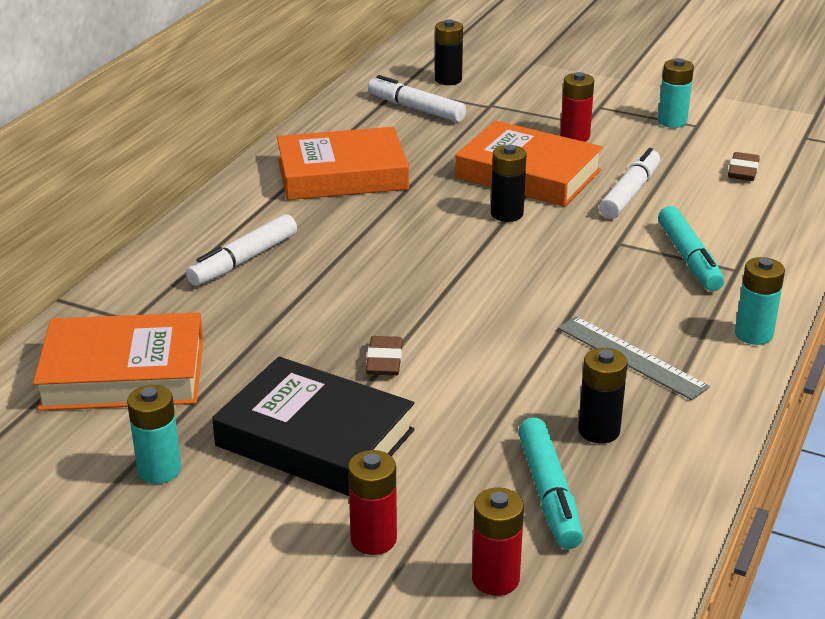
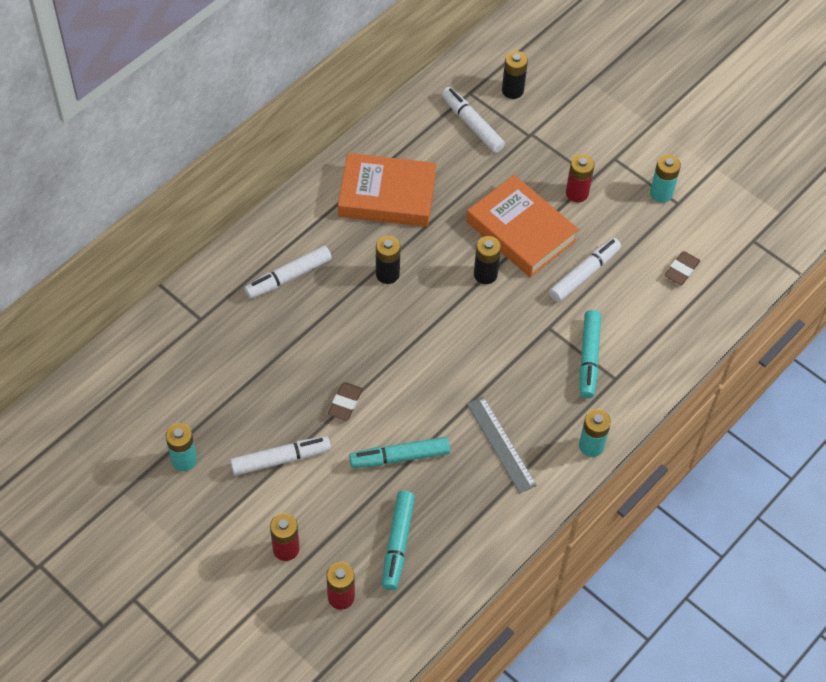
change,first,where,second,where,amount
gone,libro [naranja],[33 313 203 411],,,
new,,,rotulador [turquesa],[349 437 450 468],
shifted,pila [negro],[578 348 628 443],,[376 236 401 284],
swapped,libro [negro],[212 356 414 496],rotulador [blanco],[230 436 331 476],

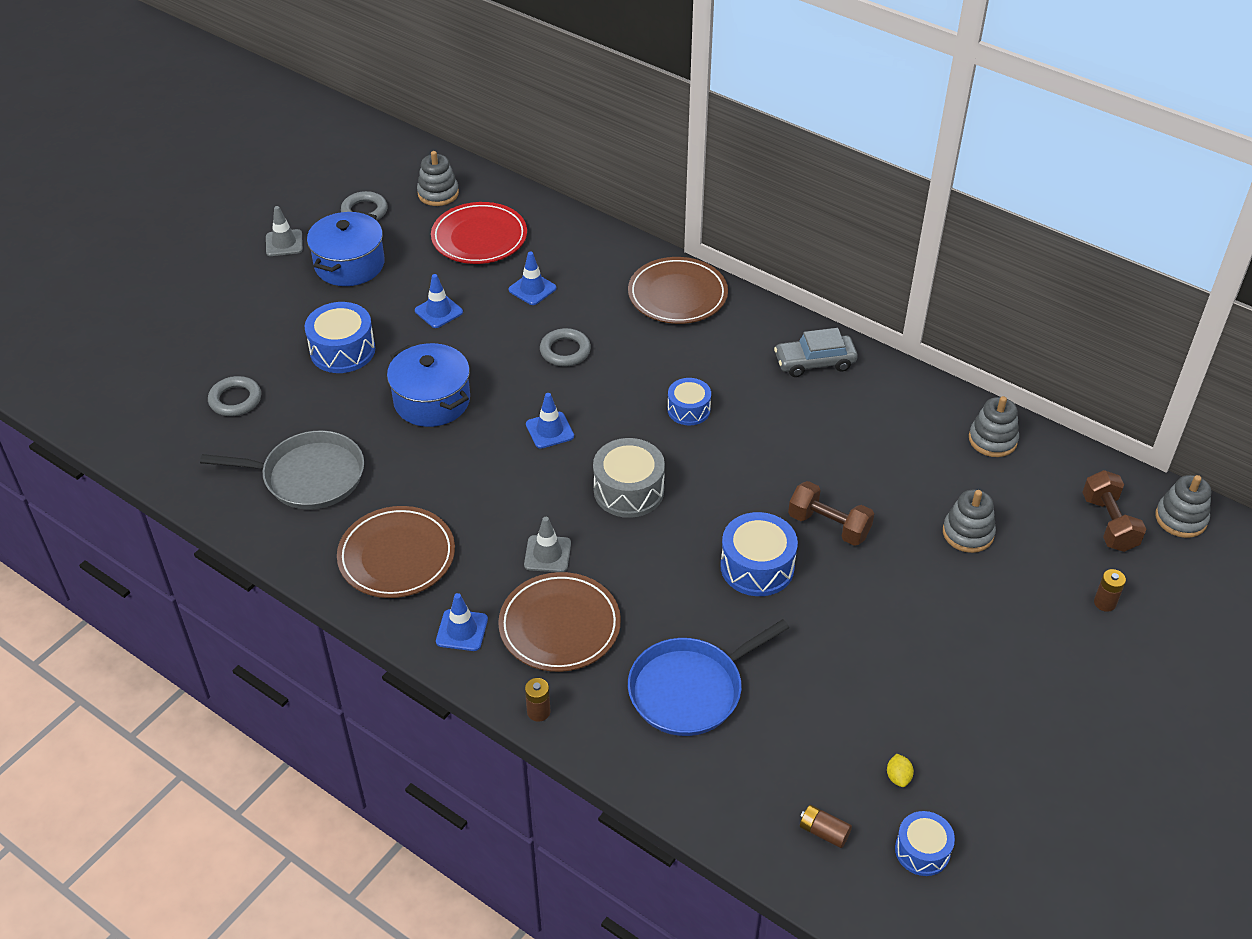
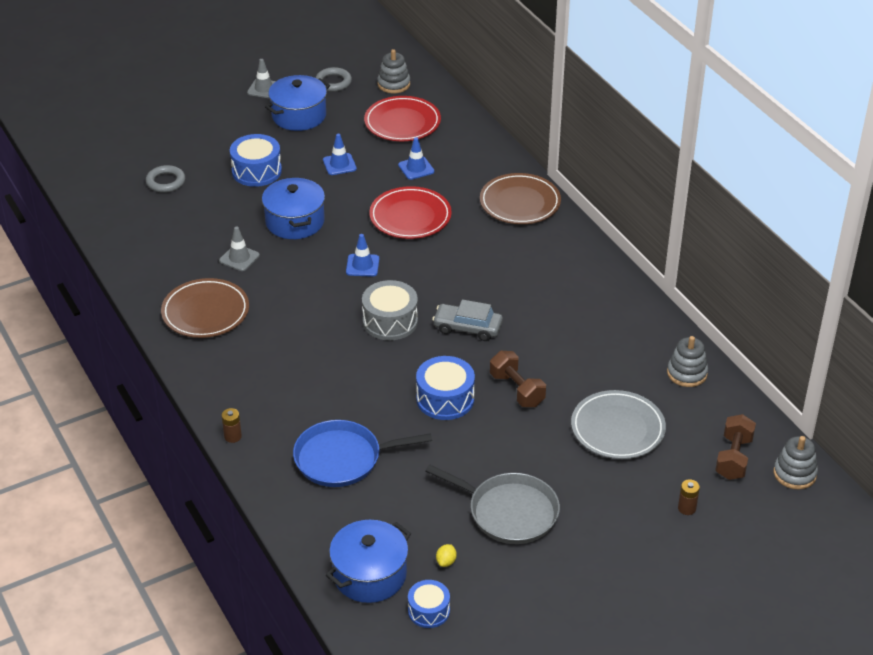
change,first,where,second,where,amount
gone,cono de tráfico [azul],[436 593 488 651],,,
gone,plato [marrón],[498 572 621 672],,,
gone,tambor [azul],[667 378 711 425],,,
shifted,sartén [gris],[200 430 364 510],,[426 464 560 544],
shifted,cono de tráfico [gris],[524 517 571 572],,[219 226 260 271],
shifted,coche [gris],[774 328 858 377],,[432 299 503 341],
swapped,anillo [gris],[540 328 591 366],plato [rojo],[369 186 452 239],
swapped,pila [marrón],[800 805 852 848],olla [azul],[326 520 411 603],
swapped,juguete apilable [gris],[943 490 996 553],plato [gris],[571 390 666 459],

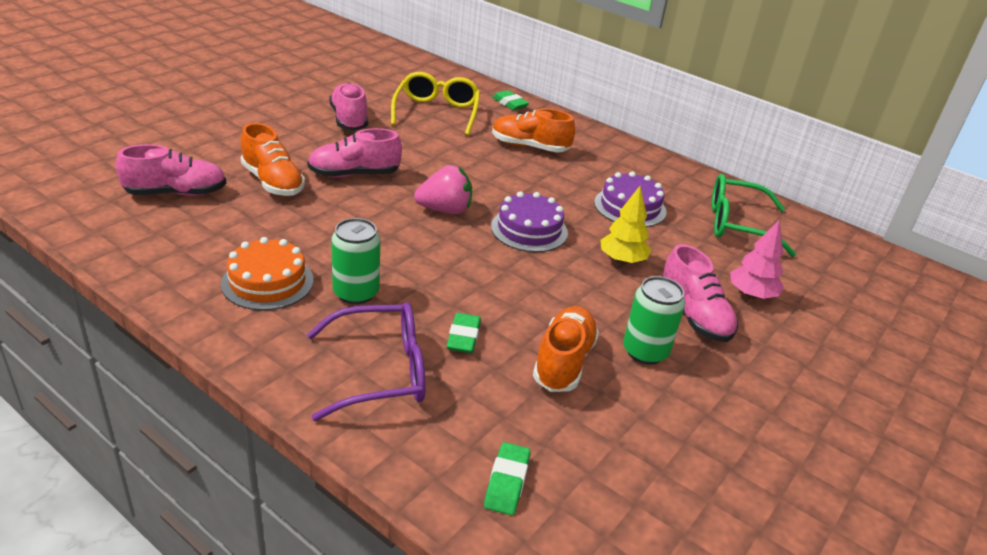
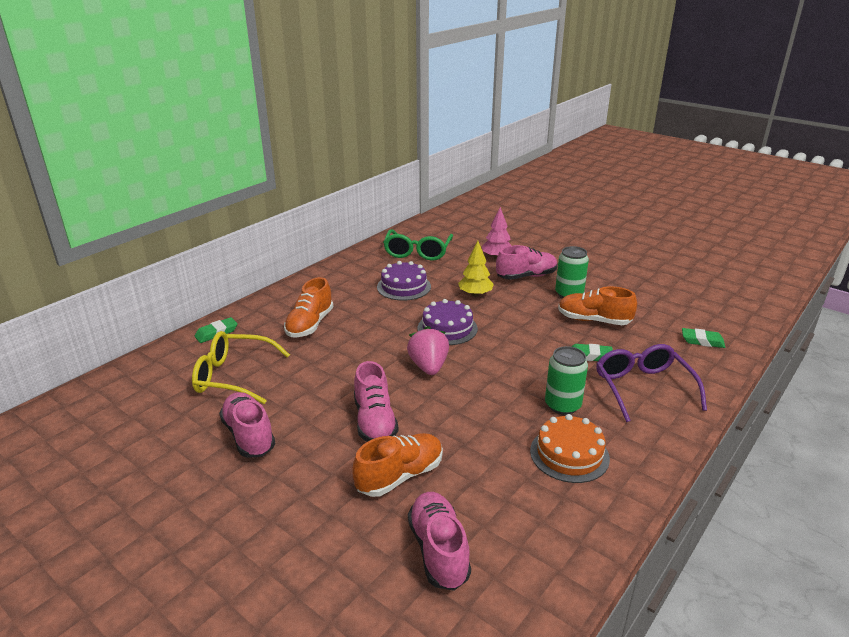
change,first,where,second,where,amount
rotated,zapato [rosa],[329 82 368 131],,[219 392 275 458],75 degrees clockwise

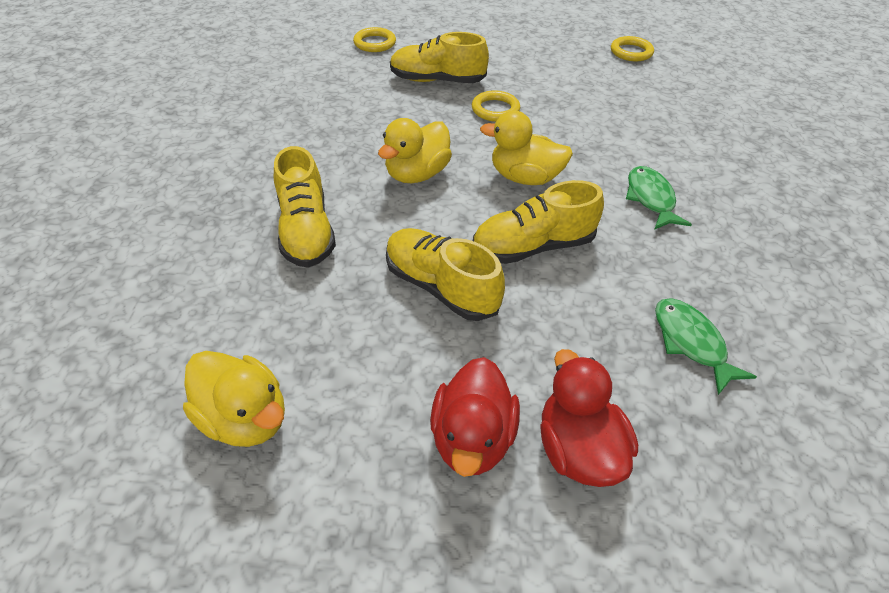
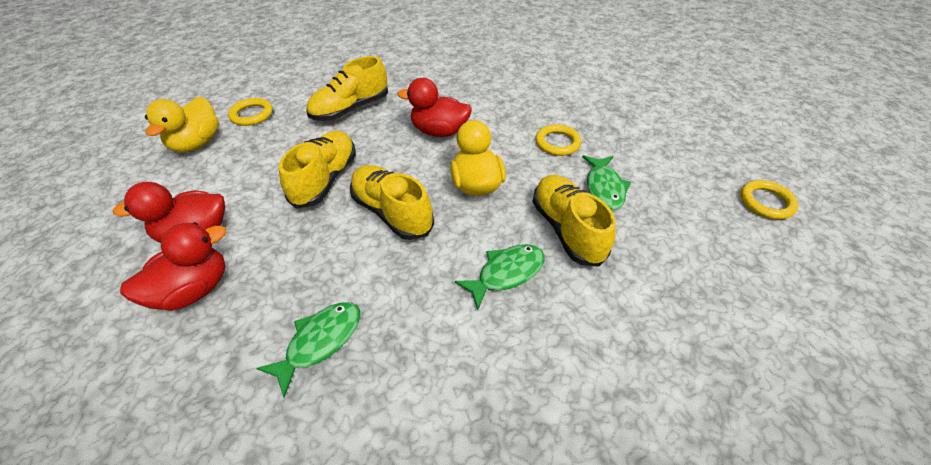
change,first,where,second,where,amount
new,,,pez [verde],[582 155 631 211],
shifted,anillo [amarillo],[353 27 396 52],,[228 98 273 126],
shifted,zapato [amarillo],[390 32 489 83],,[533 175 616 267],
repainted,pato [amarillo],[378 118 452 183],pato [rojo],[397 78 472 137],

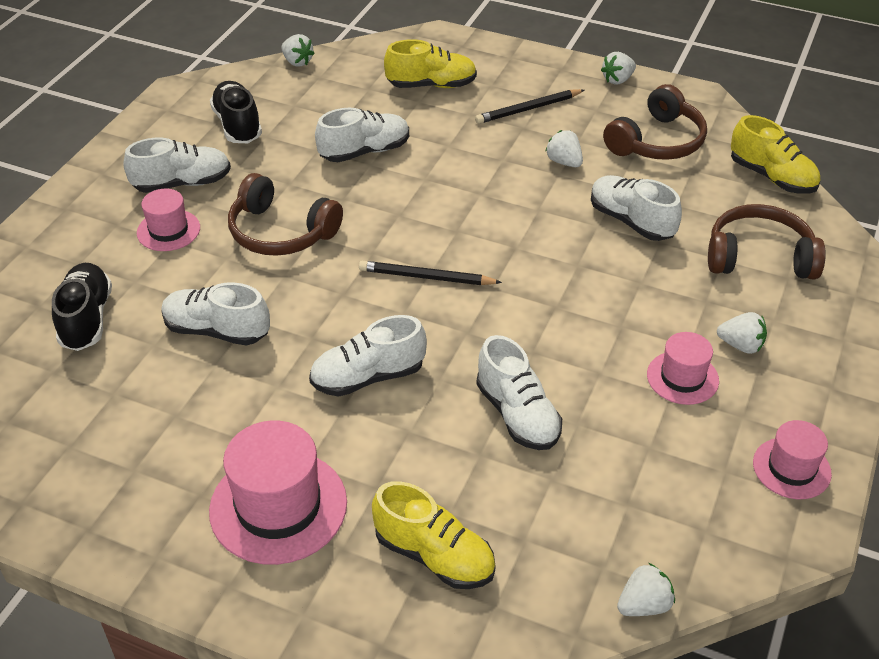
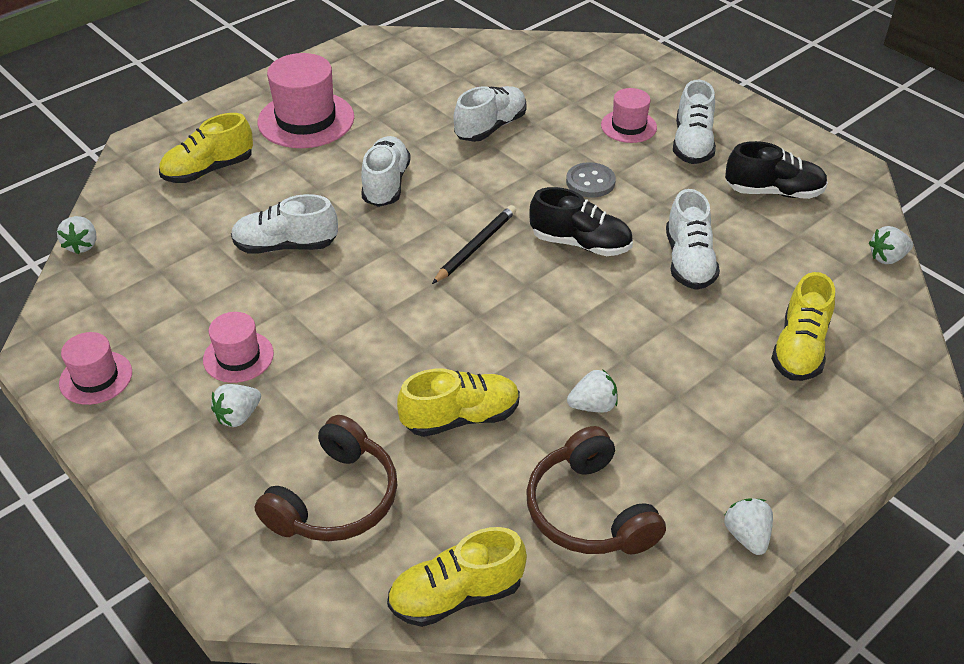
change,first,where,second,where,amount
gone,lápiz [negro],[475 89 584 124],,,
shifted,zapato [negro],[52 263 112 351],,[529 187 633 256],
swapped,auriculares [marrón],[228 173 343 256],botón [gris],[566 162 616 198],
repainted,zapato [blanco],[591 175 682 241],zapato [amarillo],[397 369 520 437],

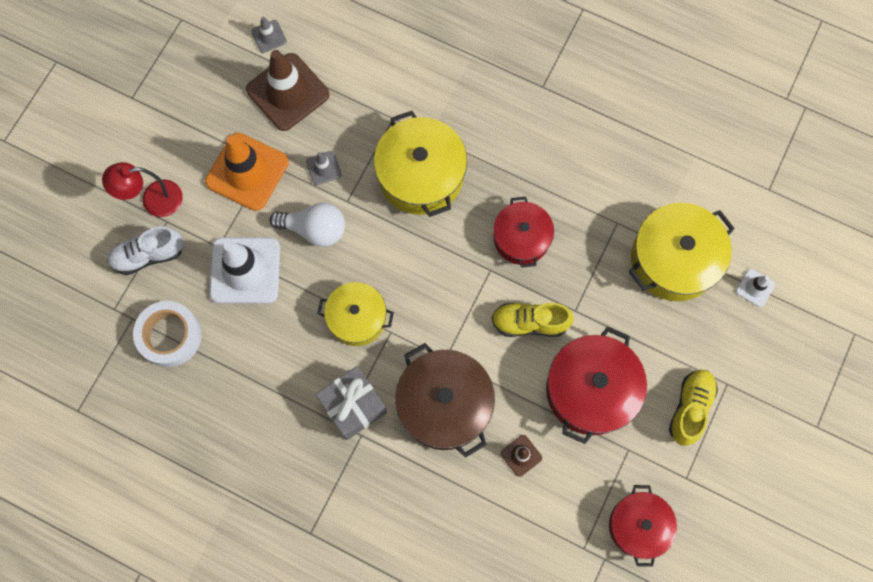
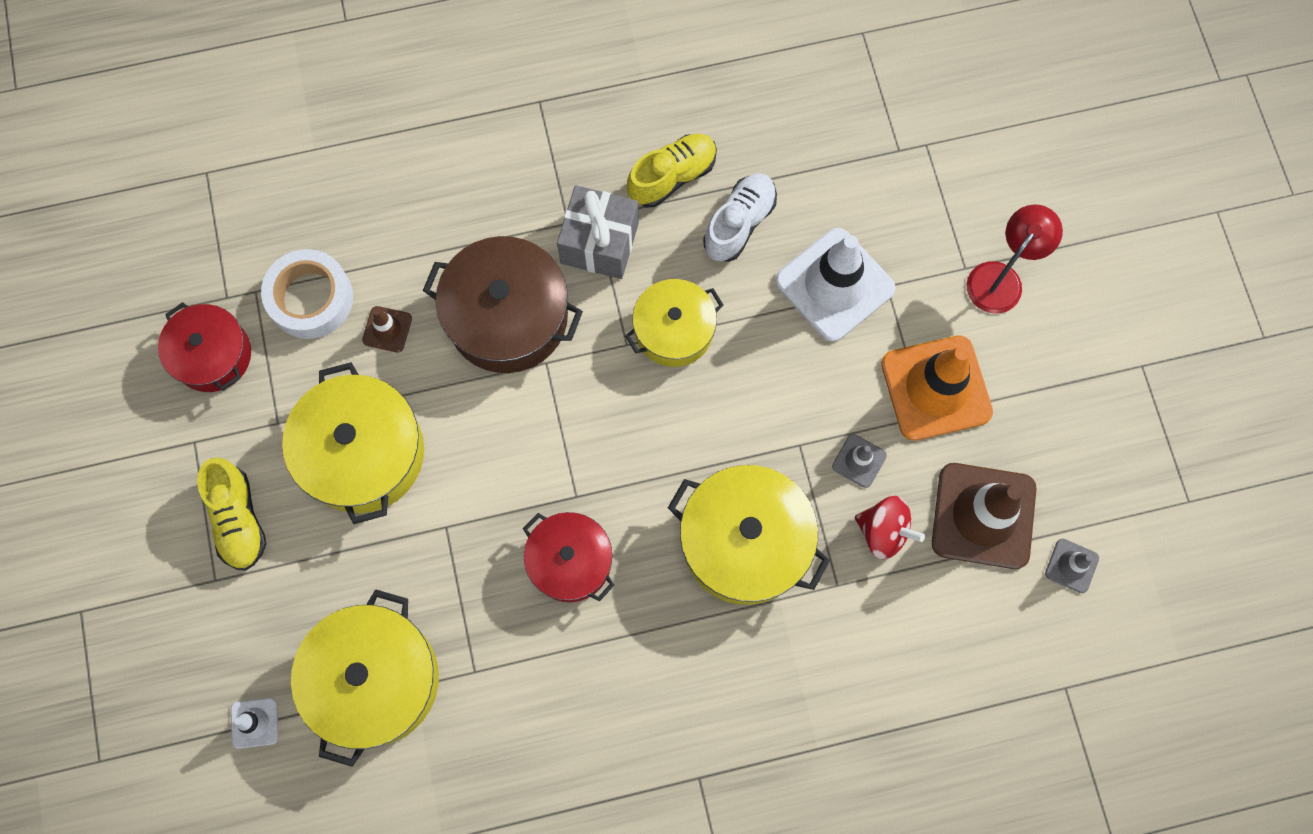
change,first,where,second,where,amount
gone,bombilla [blanco],[270 203 345 247],,,
new,,,peonza [rojo],[855 496 925 559],
shifted,zapato [blanco],[107 227 184 275],,[703 173 777 262],
shifted,cinta adhesiva [blanco],[133 301 202 367],,[261 249 353 339],
shifted,zapato [amarillo],[492 303 574 337],,[627 134 717 207],
repainted,olla [rojo],[546 326 647 444],olla [amarillo],[282 362 424 524],

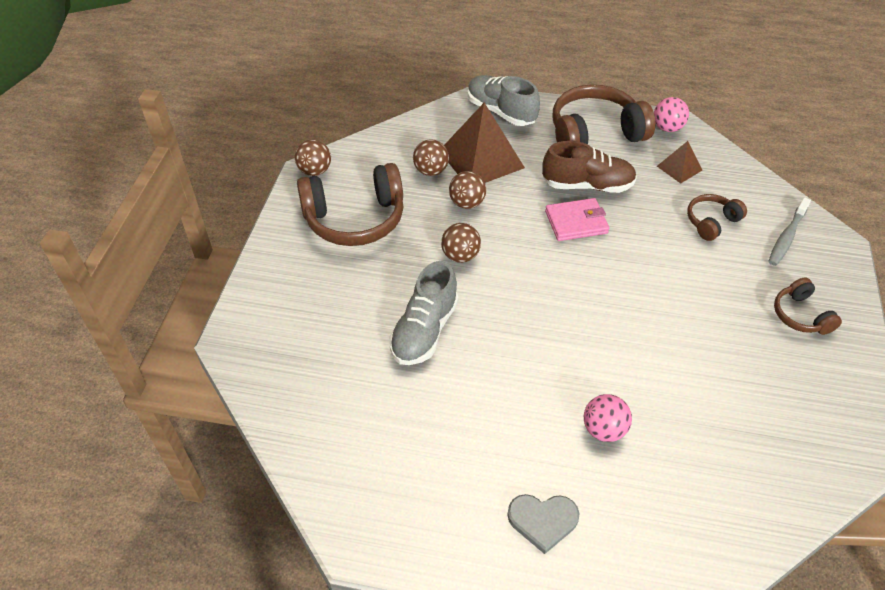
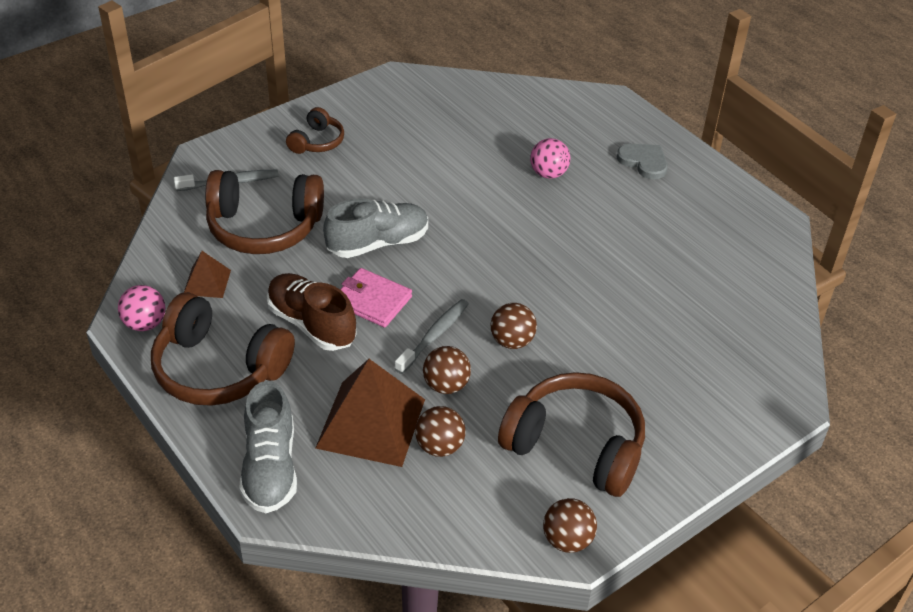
change,first,where,second,where,amount
new,,,cepillo de dientes [gris],[395 299 469 374],
shifted,zapato [gris],[389 261 458 365],,[323 198 428 258],
scaled,auriculares [marrón],[687 194 747 241],,[205 170 324 254],x1.94

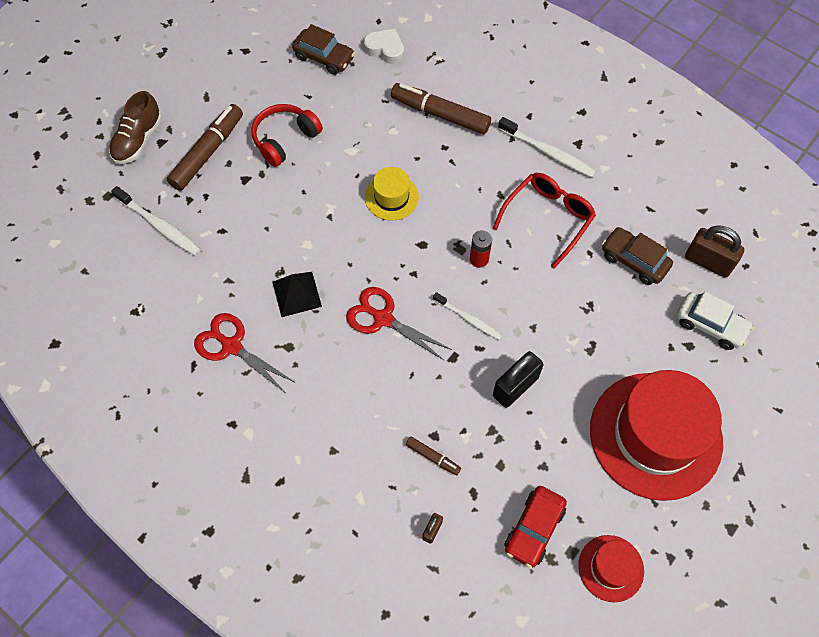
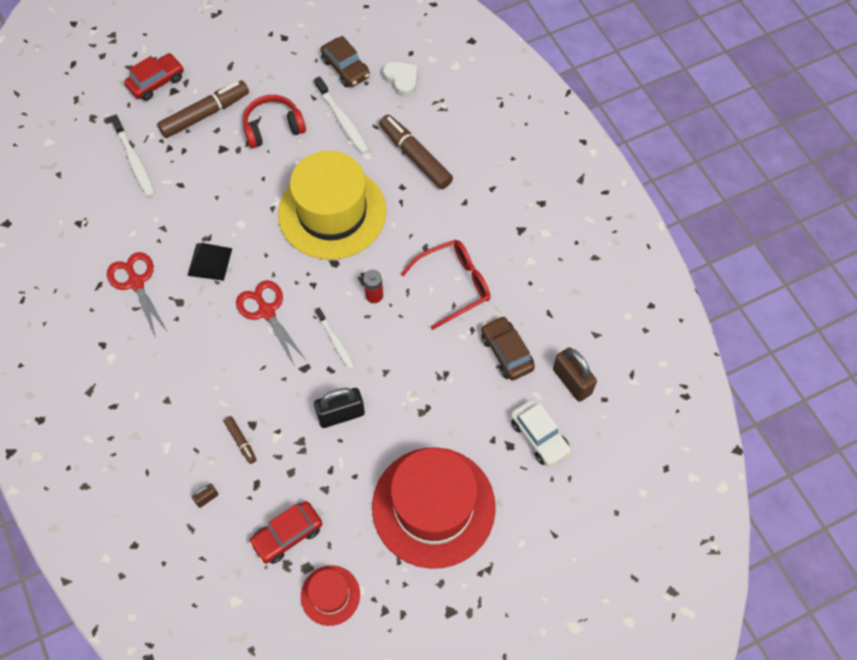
change,first,where,second,where,amount
shifted,cepillo de dientes [blanco],[498 117 596 178],,[314 76 369 154],
swapped,zapato [marrón],[109 91 162 164],coche [rojo],[124 53 184 101],
scaled,sombrero [amarillo],[365 167 419 221],,[278 151 387 260],x2.15

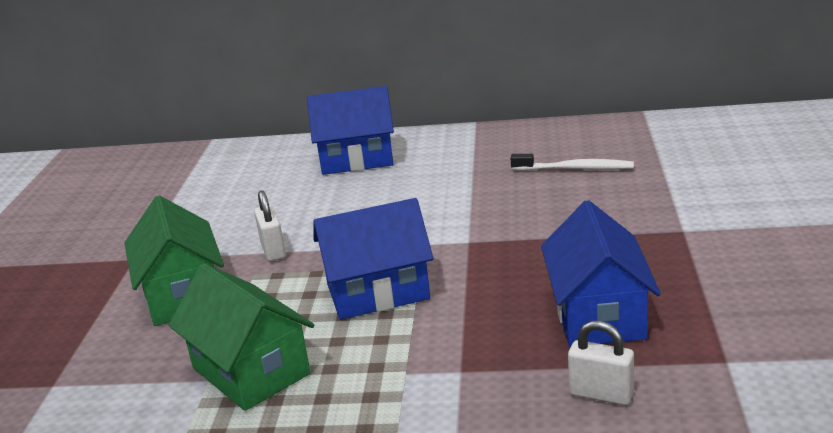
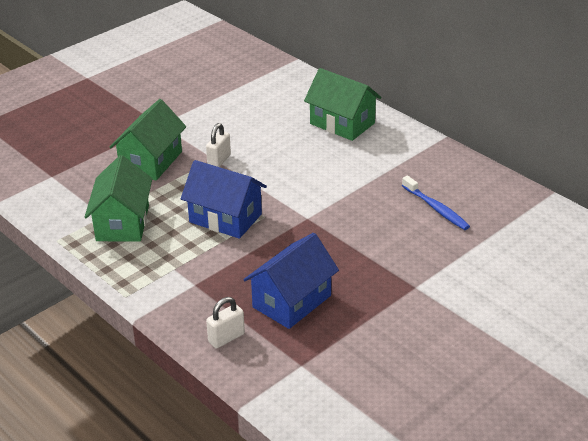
change,first,where,second,where,amount
repainted,casa [azul],[307 86 394 175],casa [verde],[304 68 382 141],
repainted,cepillo de dientes [blanco],[510 154 634 171],cepillo de dientes [azul],[402 176 470 230],
rotated,candado [blanco],[568 321 634 405],,[206 297 245 349],75 degrees clockwise

